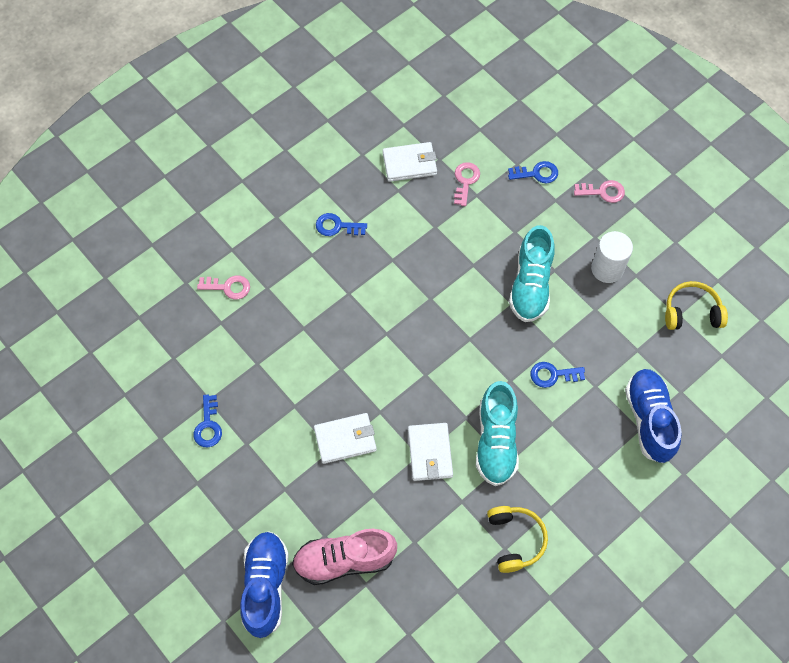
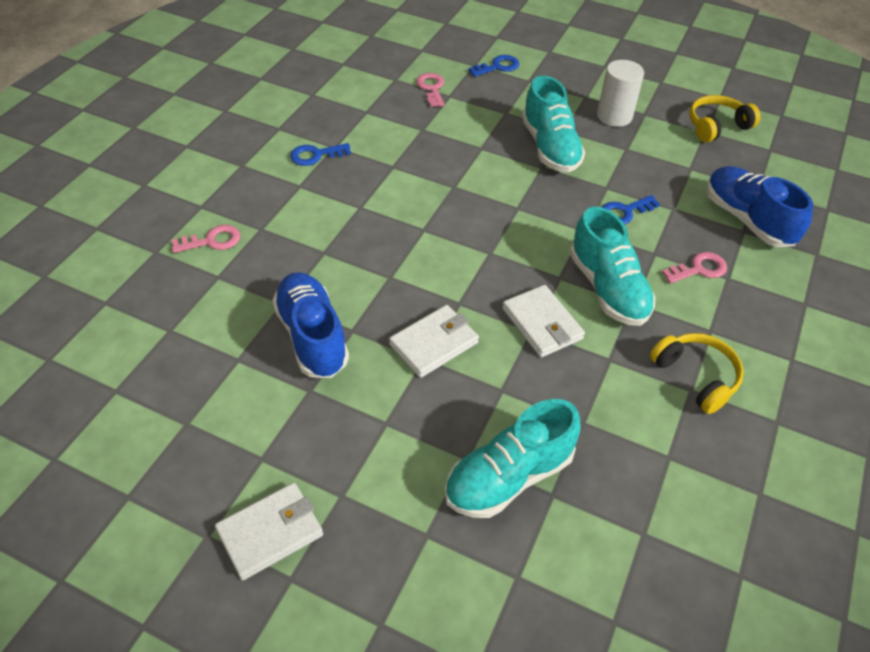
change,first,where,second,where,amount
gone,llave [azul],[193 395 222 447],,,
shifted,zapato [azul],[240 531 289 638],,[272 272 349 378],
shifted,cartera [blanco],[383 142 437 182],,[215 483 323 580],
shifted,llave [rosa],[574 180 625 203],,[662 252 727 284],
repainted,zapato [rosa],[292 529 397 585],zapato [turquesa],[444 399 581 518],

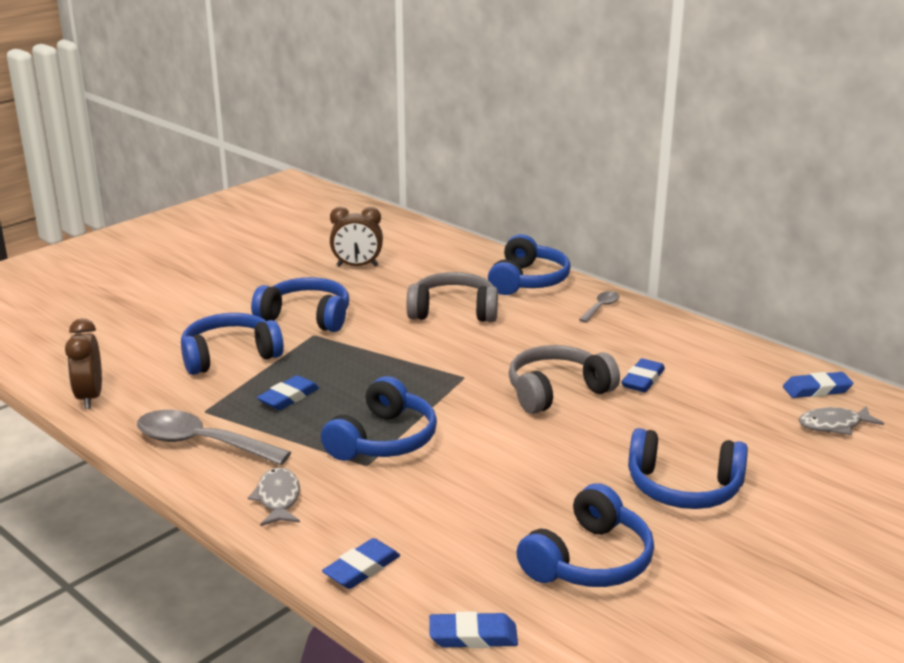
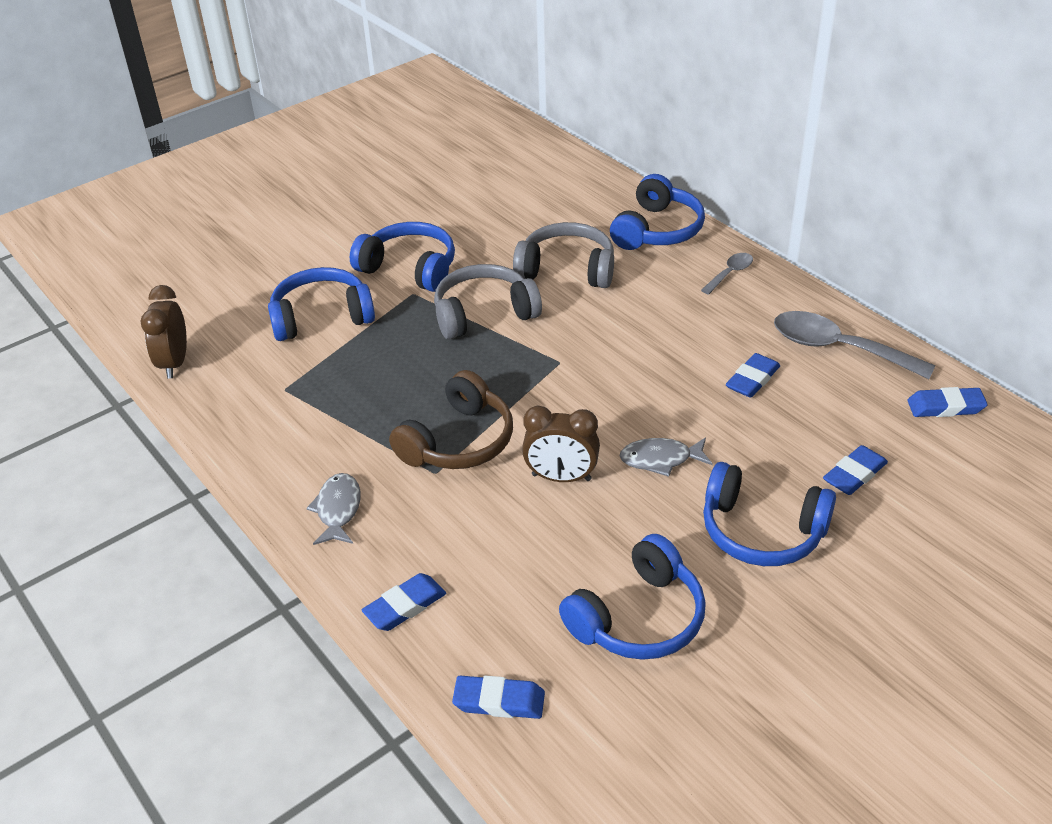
change,first,where,second,where,amount
shifted,cuchara [gris],[137 410 291 465],,[774 311 936 379],
shifted,goma de borrar [azul],[257 375 319 410],,[823 445 888 495],
shifted,despertador [marrón],[330 207 383 267],,[522 405 600 482],
shifted,auriculares [gris],[509 345 620 414],,[434 264 542 339],
shifted,pez [gris],[799 406 884 435],,[620 437 713 477],
repainted,auriculares [azul],[321 376 437 461],auriculares [marrón],[389 370 513 469],

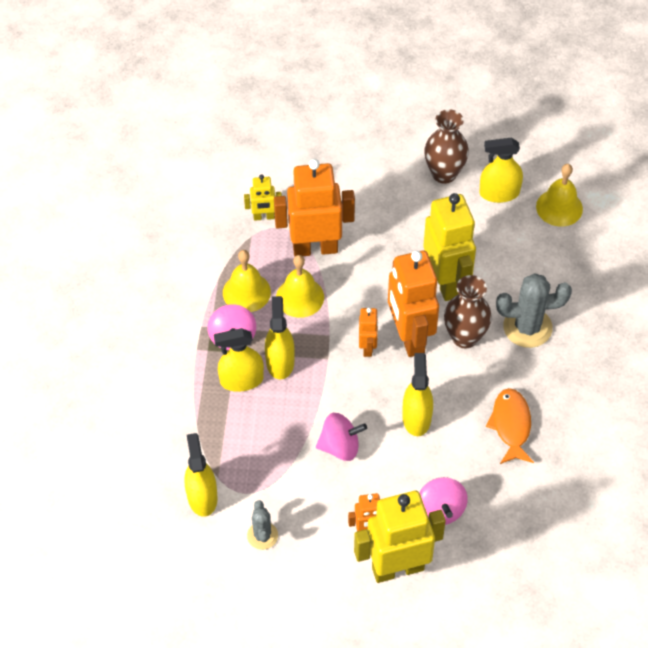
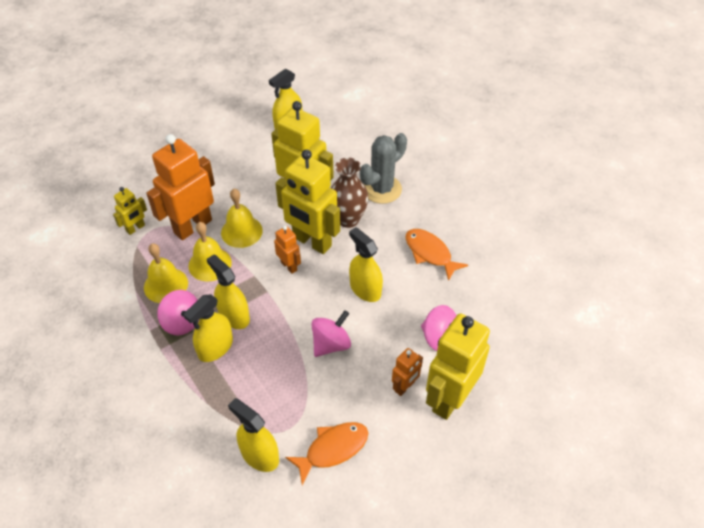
change,first,where,second,where,amount
gone,florero [marrón],[424 109 469 184],,,
shifted,campana [amarillo],[536 164 583 227],,[221 189 263 248],
swapped,cactus [gris],[247 500 278 550],pez [naranja],[285 422 368 485],
repainted,robot [naranja],[388 250 439 357],robot [amarillo],[275 149 340 254],

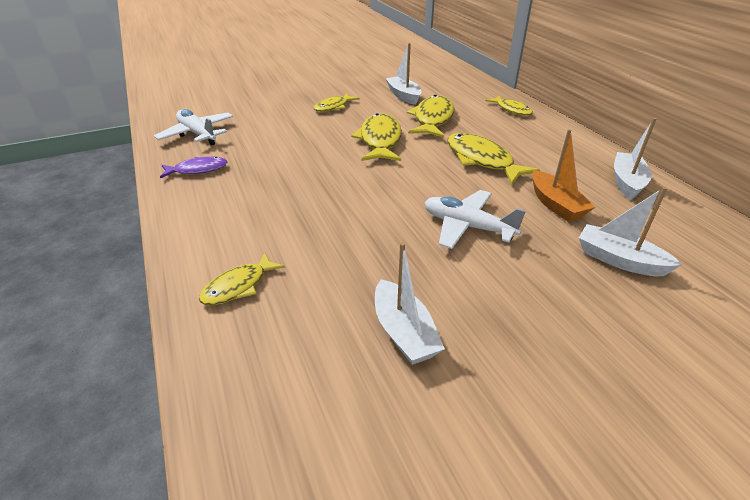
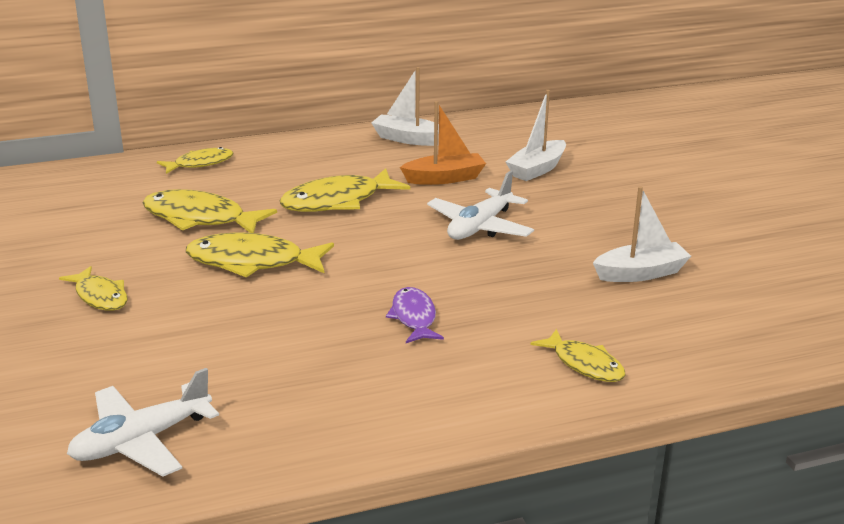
change,first,where,second,where,amount
gone,barco [blanco],[385 43 421 105],,,
shifted,pez [morado],[160 156 228 178],,[386 287 444 343],

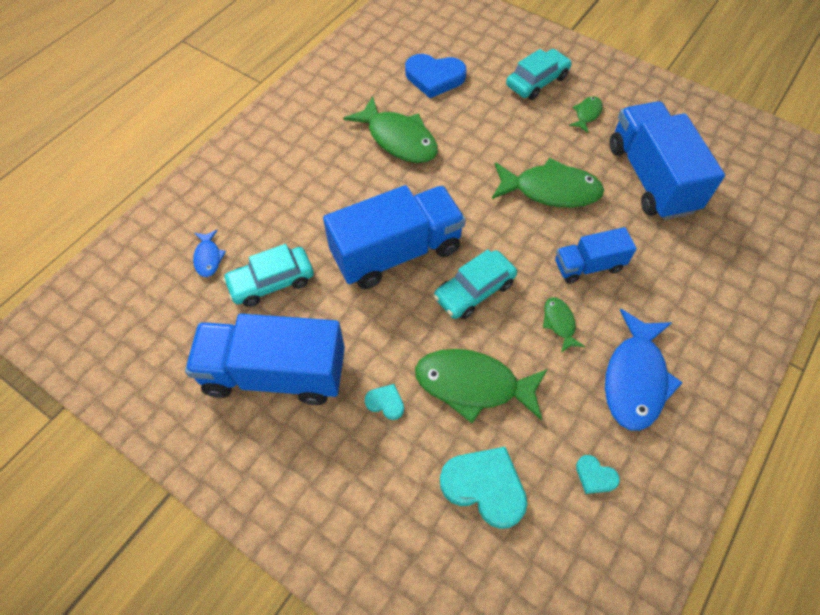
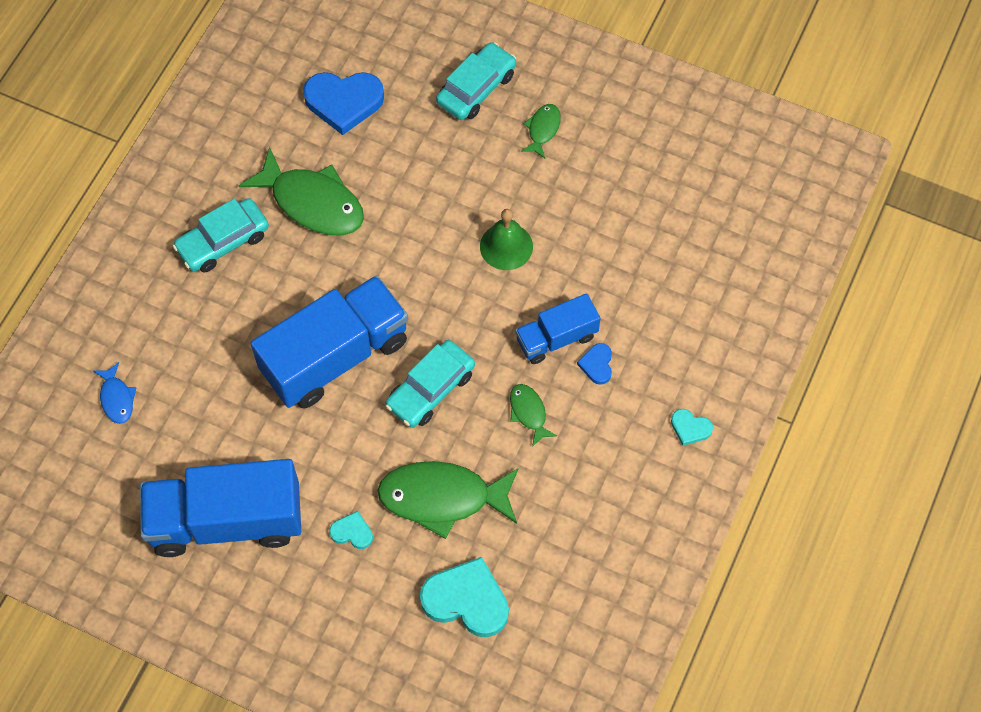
change,first,where,second,where,amount
gone,pez [azul],[605 309 683 431],,,
gone,camión [azul],[610 101 725 220],,,
new,,,corazón [azul],[577 343 612 385],
shifted,coche [turquesa],[223 244 314 307],,[173 198 269 273],
shifted,corazón [turquesa],[576 455 620 494],,[671 409 713 446],
swapped,pez [verde],[492 157 604 208],campana [verde],[480 209 533 270],

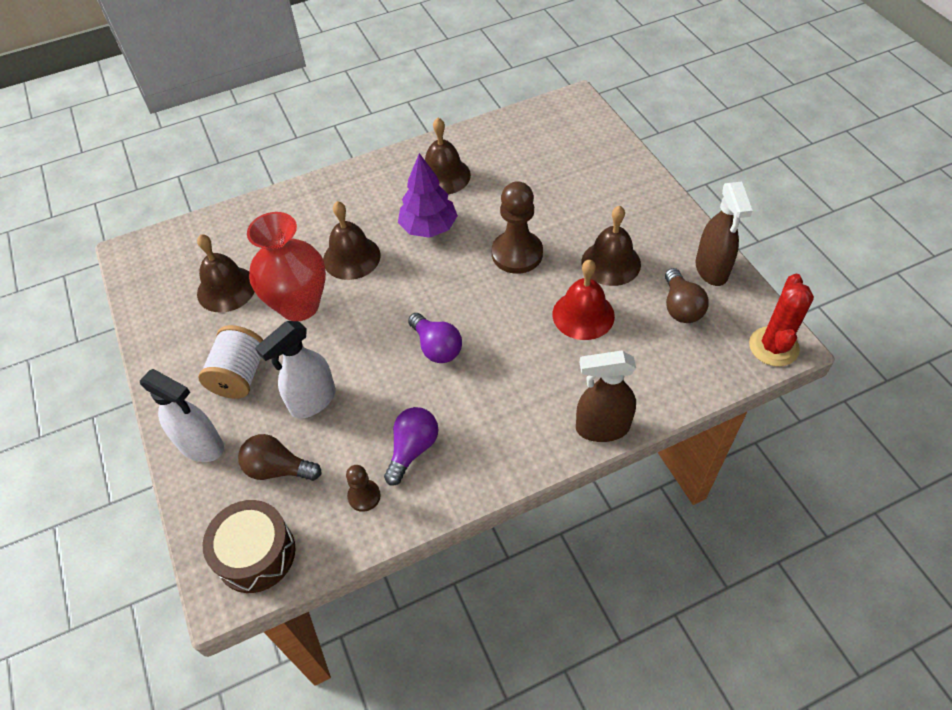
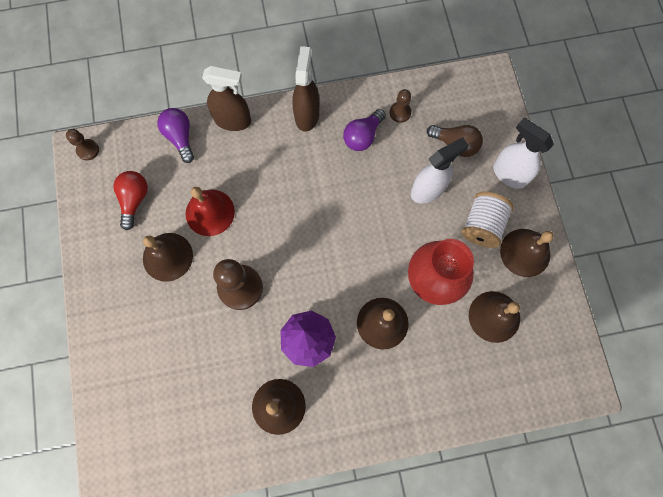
change,first,where,second,where,amount
gone,tambor [marrón],[203 500 296 593],,,
new,,,campana [marrón],[500 229 554 277],
shifted,bombilla [morado],[408 313 462 363],,[157 108 194 163],
shifted,pulverizador [marrón],[695 182 753 286],,[292 46 319 132],
swapped,cactus [rojo],[749 274 814 367],peón [marrón],[66 129 99 161],
repainted,bombilla [marrón],[665 268 709 323],bombilla [rojo],[113 171 148 230],

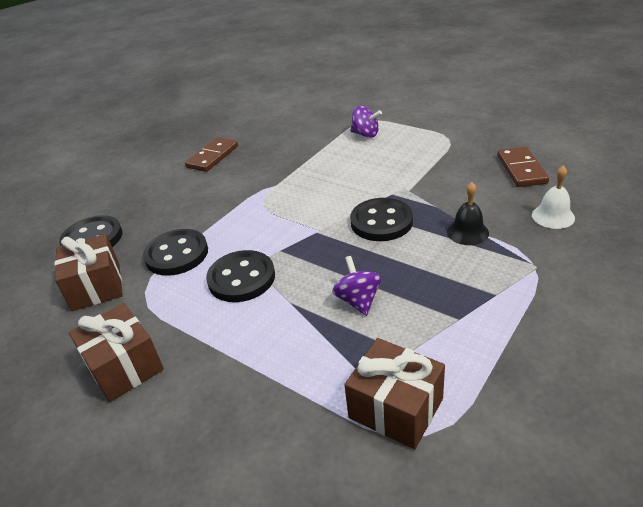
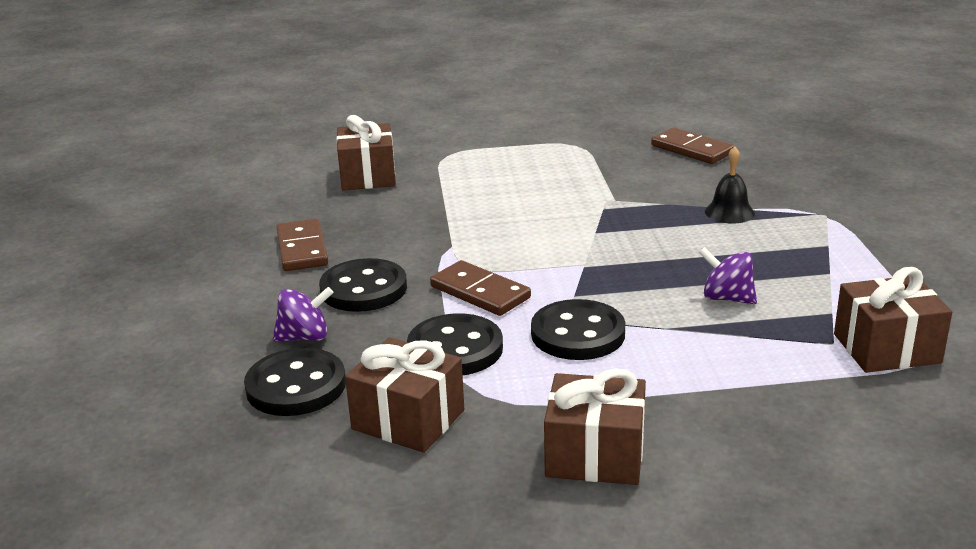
change,first,where,second,where,amount
gone,campana [blanco],[532 166 575 229],,,
new,,,regalo [marrón],[337 115 396 190],
new,,,ficha de dominó [marrón],[430 260 531 316],
shifted,peonza [morado],[350 106 382 138],,[273 287 334 342],
shifted,botón [negro],[350 198 413 241],,[319 258 407 312],

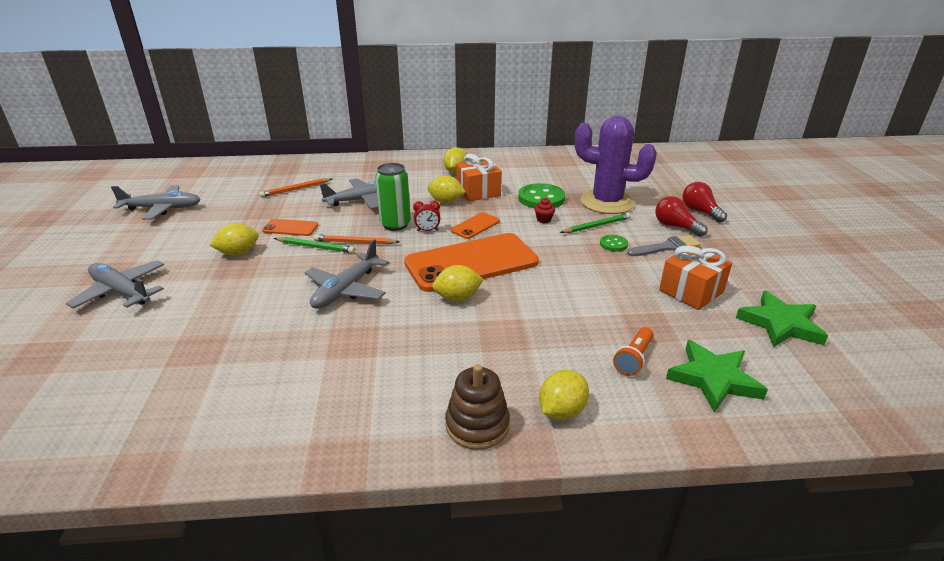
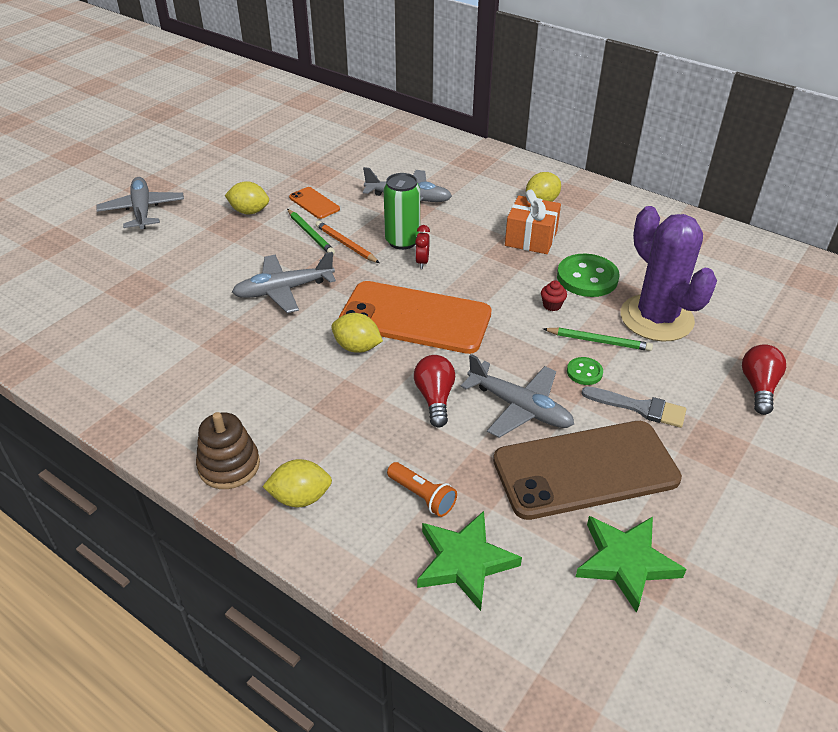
change,first,where,second,where,amount
gone,lápiz [naranja],[259 178 332 197],,,
gone,limón [amarillo],[427 175 466 203],,,
gone,móvil [naranja],[450 212 500 239],,,
shifted,avión [gris],[111 185 201 220],,[460 354 574 438],
shifted,bombilla [rojo],[655 196 708 237],,[414 355 455 427],
swapped,regalo [naranja],[659 245 732 310],móvil [marrón],[493 421 682 520],
rotated,despertador [rojo],[413 201 440 231],,[415 225 430 269],60 degrees clockwise
rotated,lámpara de mano [naranja],[613 327 654 376],,[387 462 457 517],120 degrees counterclockwise

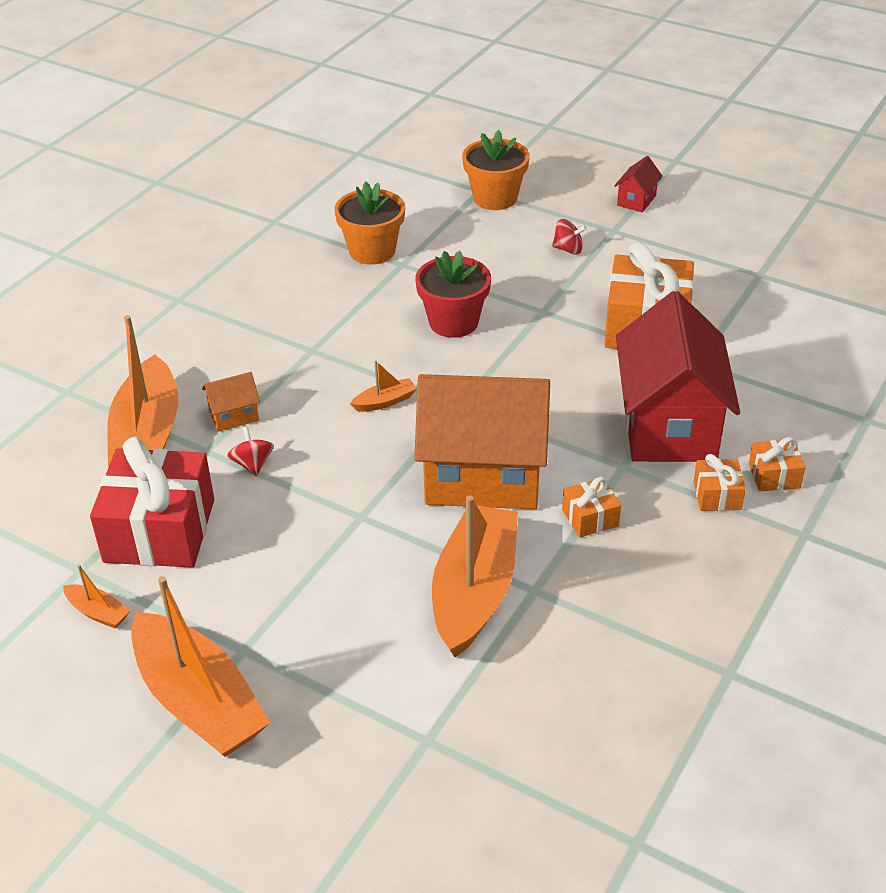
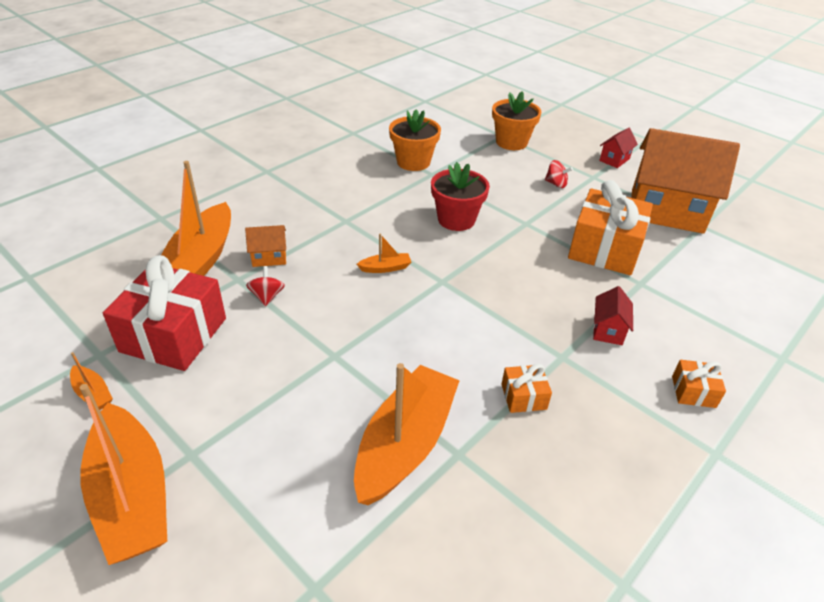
change,first,where,second,where,amount
gone,regalo [naranja],[694 454 746 511],,,
shifted,casa [naranja],[414 374 550 509],,[631 128 740 234],
scaled,casa [rojo],[616 291 740 462],,[593 286 633 345],x0.41

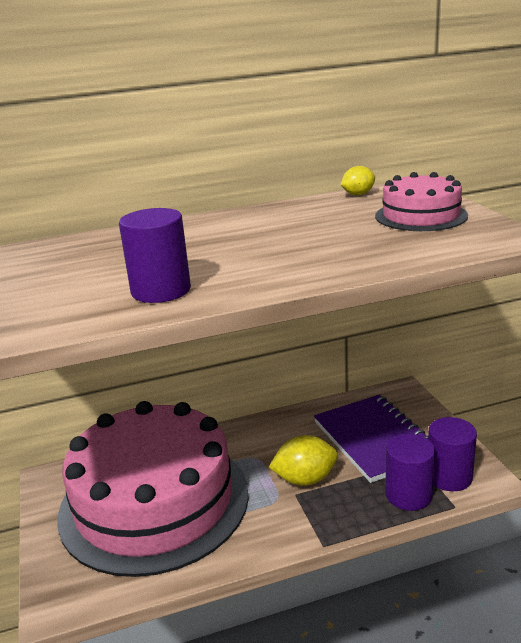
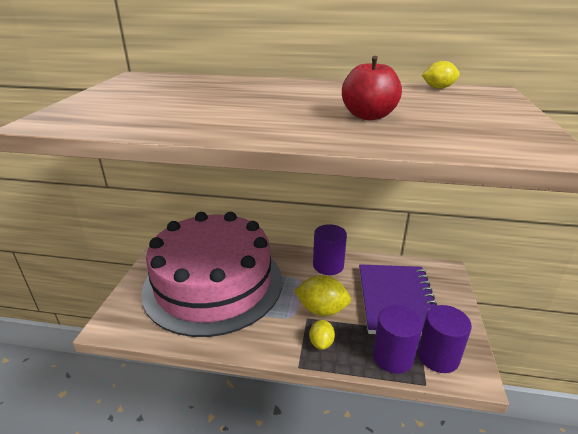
change,first,where,second,where,amount
gone,tarta [rosa],[375 172 468 231],,,
new,,,limón [amarillo],[309 320 335 350],
new,,,manzana [rojo],[342 56 402 120],
shifted,cilindro [morado],[119 208 191 303],,[313 224 347 275],

